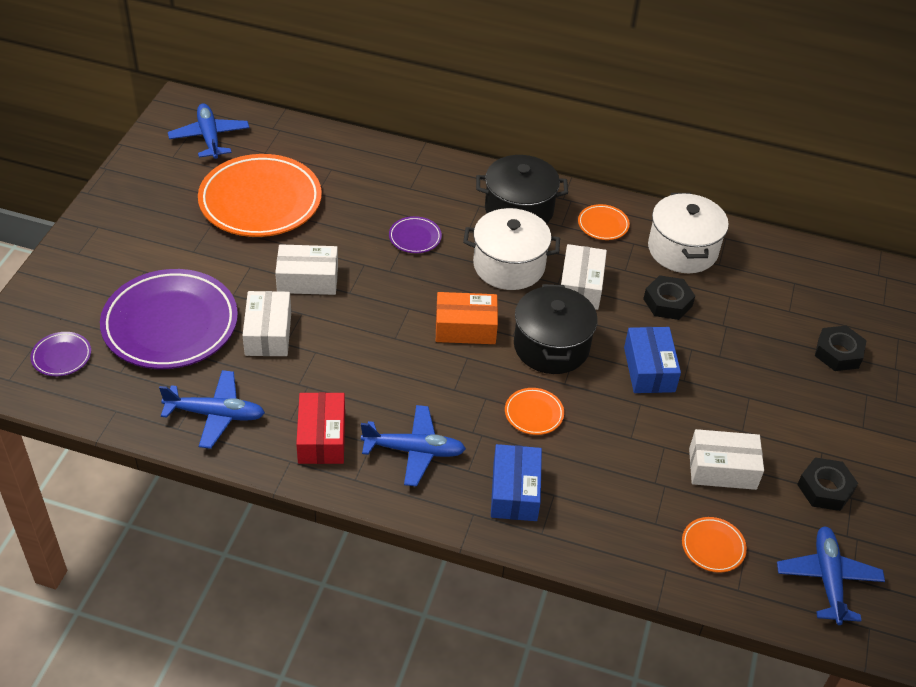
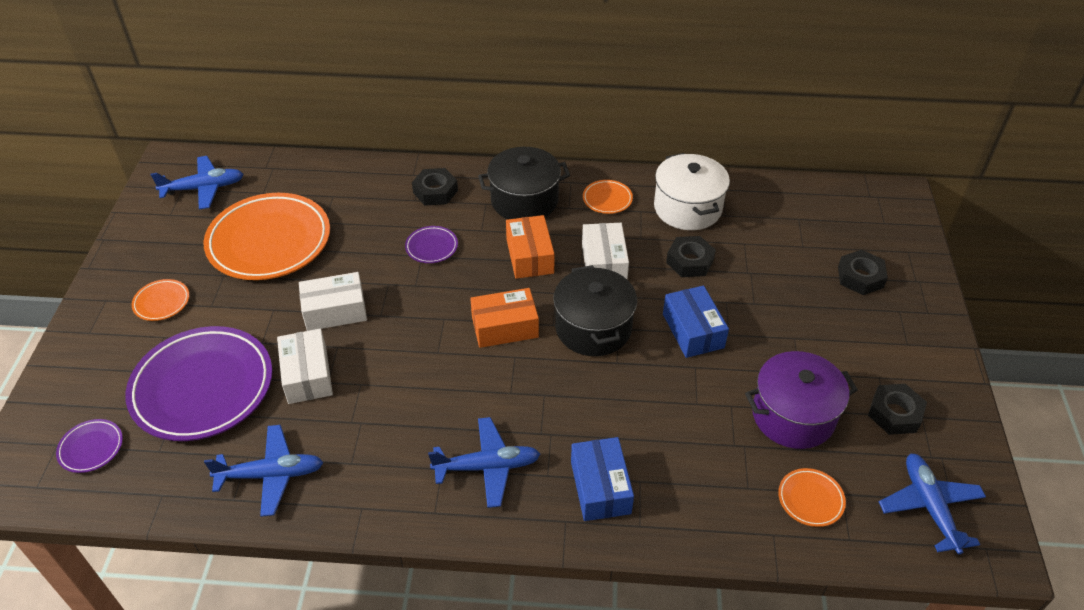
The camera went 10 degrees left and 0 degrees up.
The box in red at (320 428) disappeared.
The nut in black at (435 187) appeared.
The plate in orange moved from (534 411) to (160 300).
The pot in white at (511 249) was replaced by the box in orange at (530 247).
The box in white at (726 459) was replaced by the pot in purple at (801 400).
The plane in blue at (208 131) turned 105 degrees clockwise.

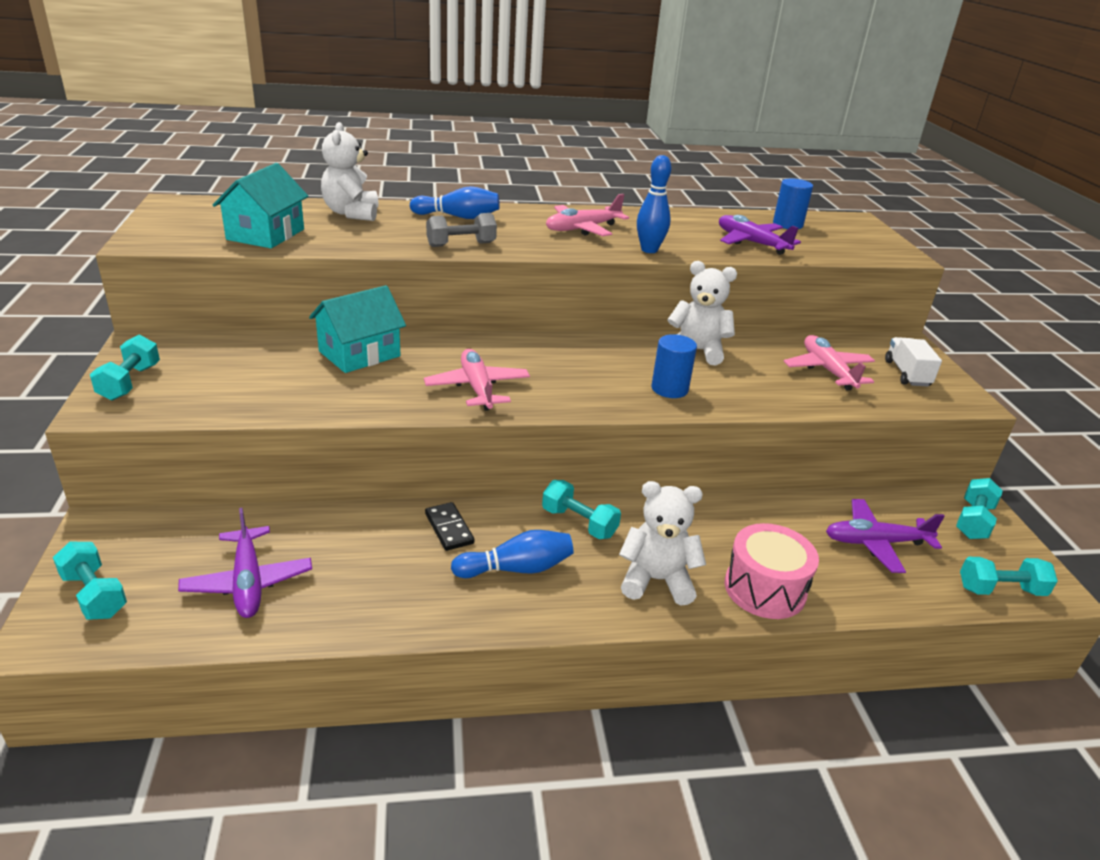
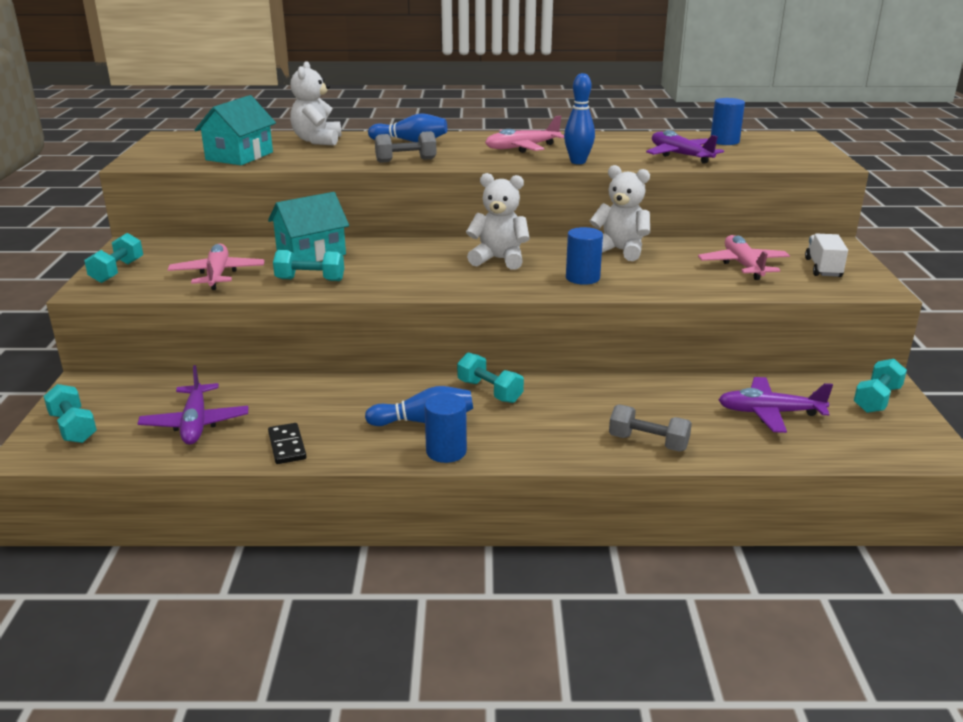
The camera went 10 degrees right and 5 degrees down.
The cylinder in blue at (445 428) appeared.
The plane in pink moved from (477 380) to (216 266).
The domino in black moved from (449 526) to (287 443).
The teddy bear in white moved from (662 543) to (498 221).
The dumbbell in turquoise moved from (1009 576) to (308 265).
The drum in pink at (772 571) was replaced by the dumbbell in grey at (650 428).

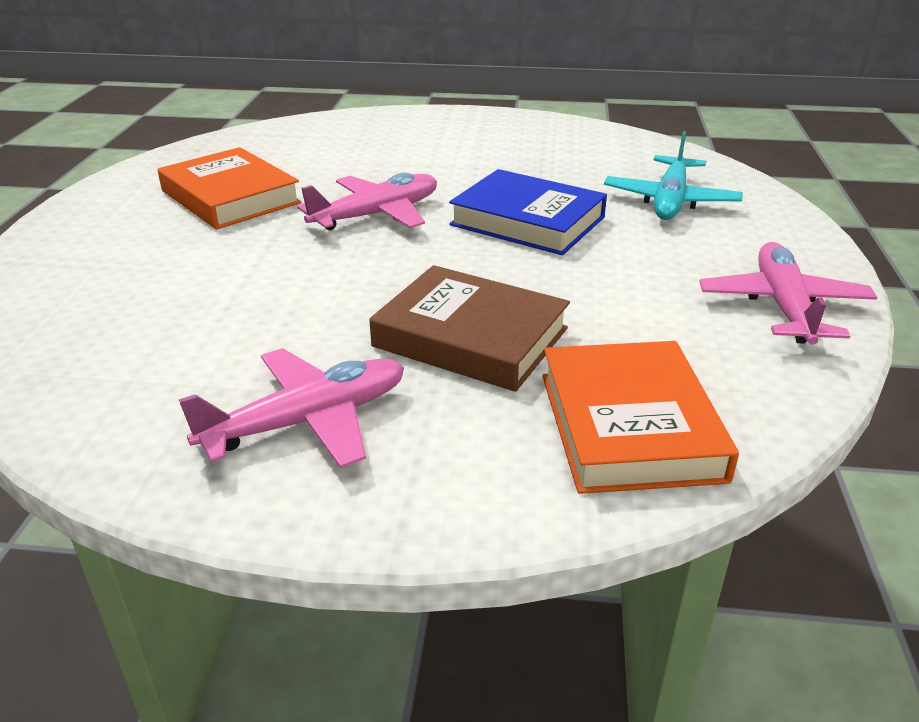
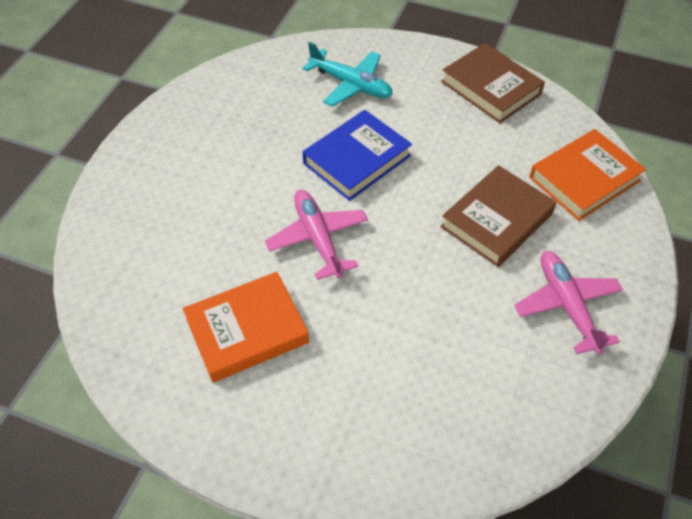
The camera went 75 degrees left and 20 degrees up.
The plane in pink at (788 293) was replaced by the book in brown at (493 83).
The book in orange at (640 417) turned 45 degrees counterclockwise.

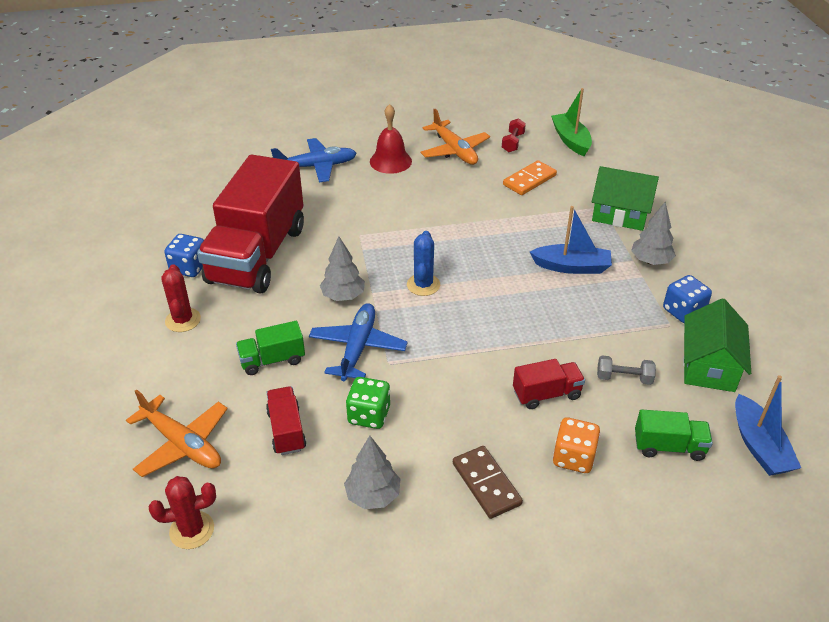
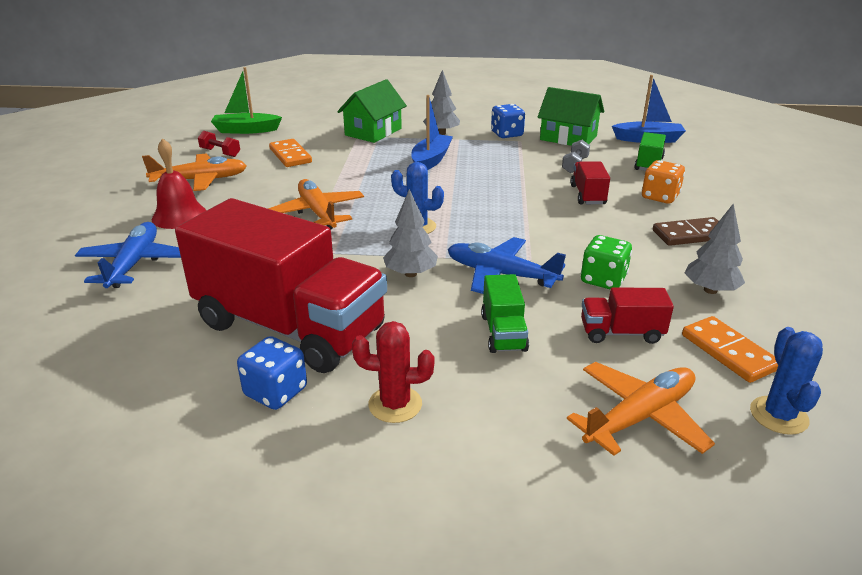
The camera went 75 degrees left and 10 degrees down.
The plane in orange at (316 204) appeared.
The domino in orange at (730 349) appeared.
The cactus in red at (182 512) became the cactus in blue at (786 381).

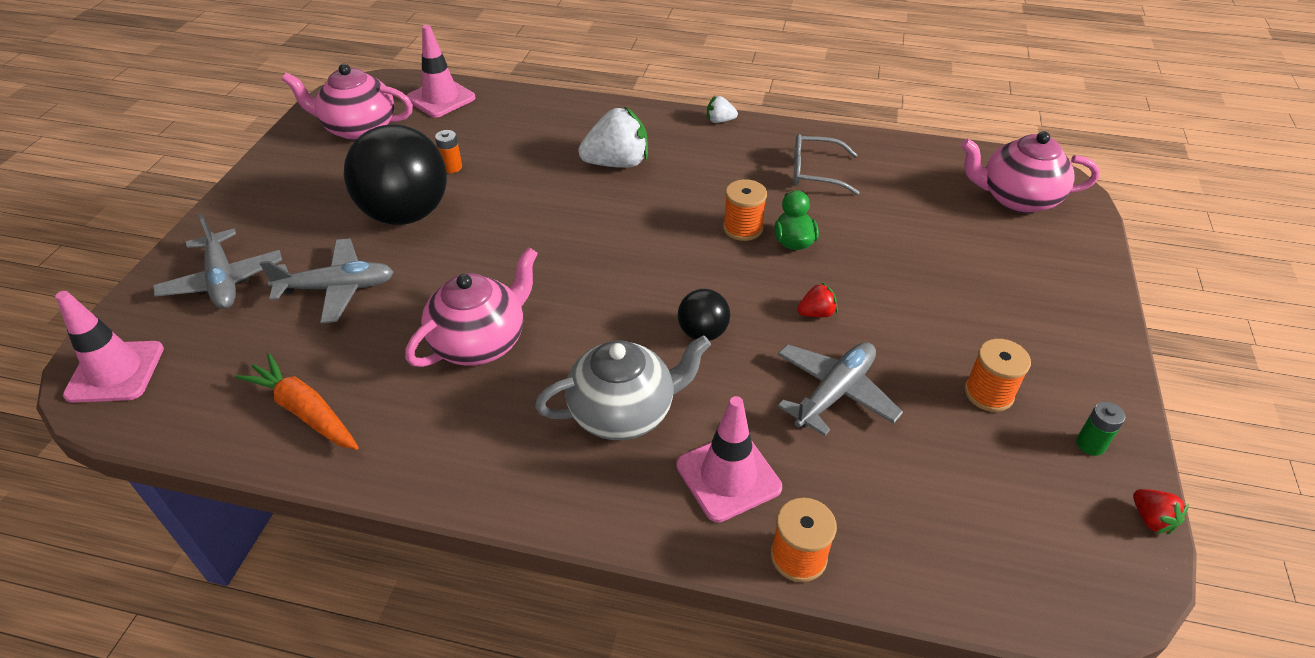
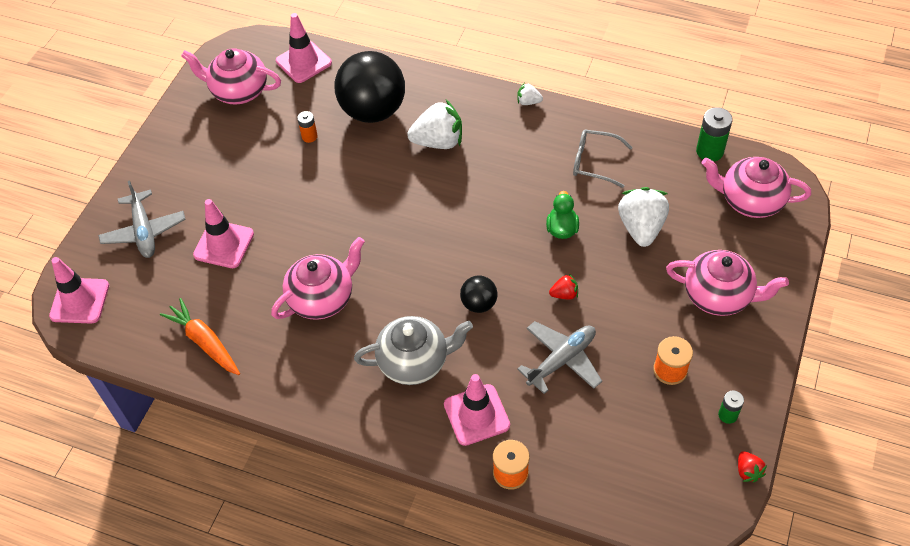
The camera went 10 degrees right and 10 degrees up.
The spool in orange at (745 210) disappeared.
The strawberry in white at (643 217) appeared.
The teapot in pink at (727 283) appeared.
The battery in green at (714 134) appeared.
The ball in black moved from (395 174) to (369 87).
The plane in grey at (327 280) was replaced by the traffic cone in pink at (223 233).

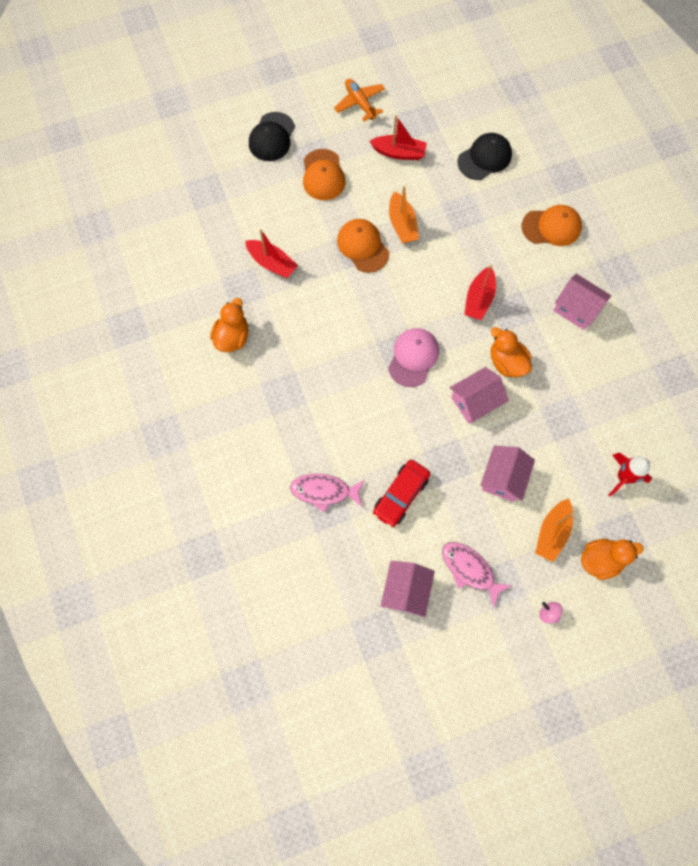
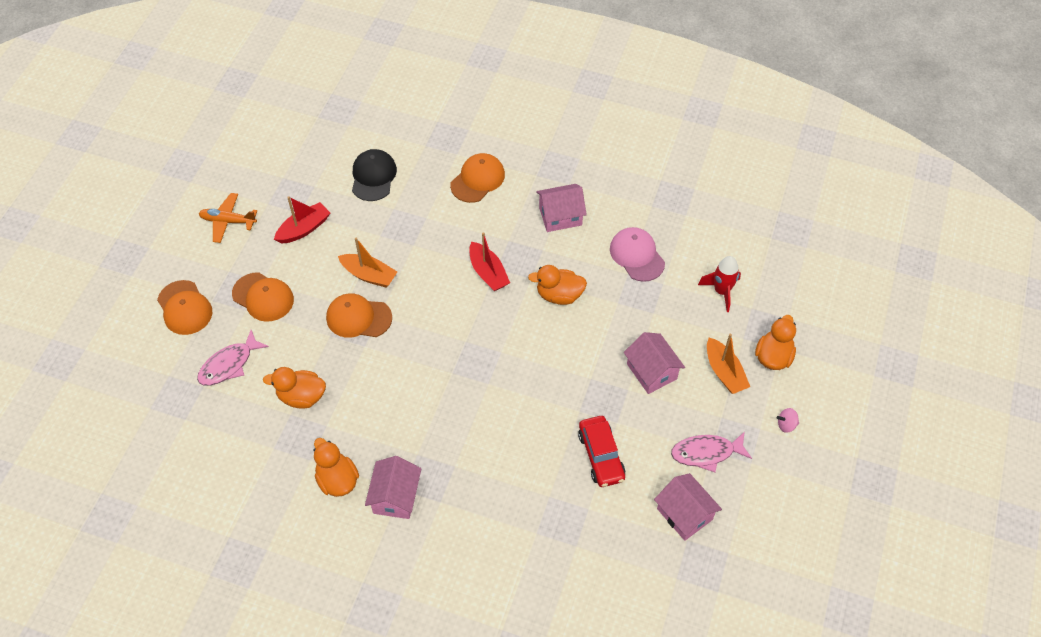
The camera went 50 degrees left and 15 degrees down.
The fish in pink moved from (327 493) to (233 358).
The cap in pink moved from (413 357) to (637 254).
The house in pink moved from (479 395) to (393 487).
The boat in red at (271 253) was replaced by the duck in orange at (294 388).
The cap in black at (272 136) became the cap in orange at (184 307).

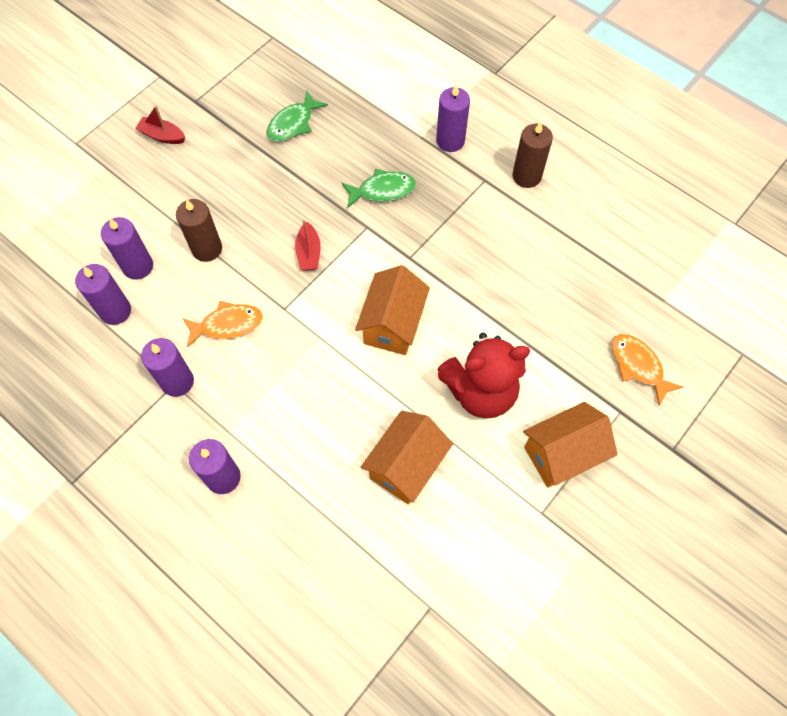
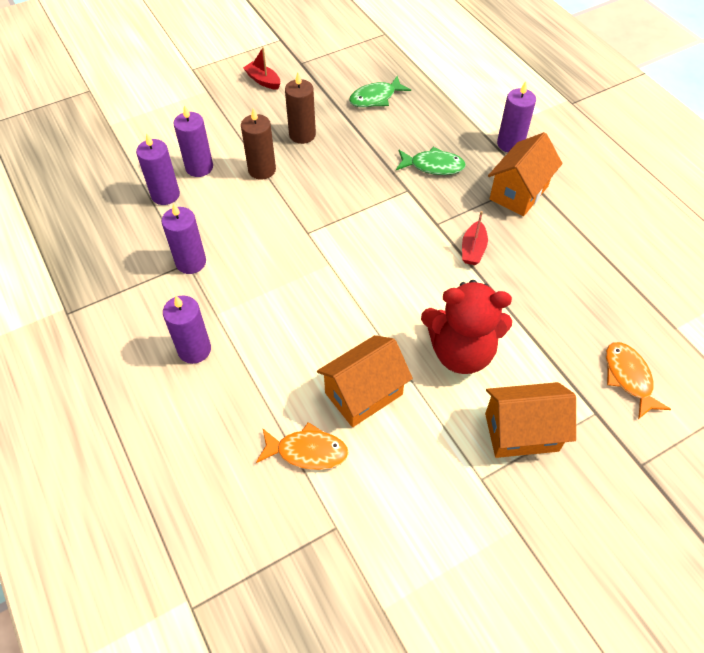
The camera went 20 degrees right and 10 degrees down.
The fish in orange moved from (222 324) to (302 446).
The boat in red moved from (308 245) to (475 238).
The house in orange moved from (392 310) to (525 174).
The candle in brown moved from (532 155) to (300 108).

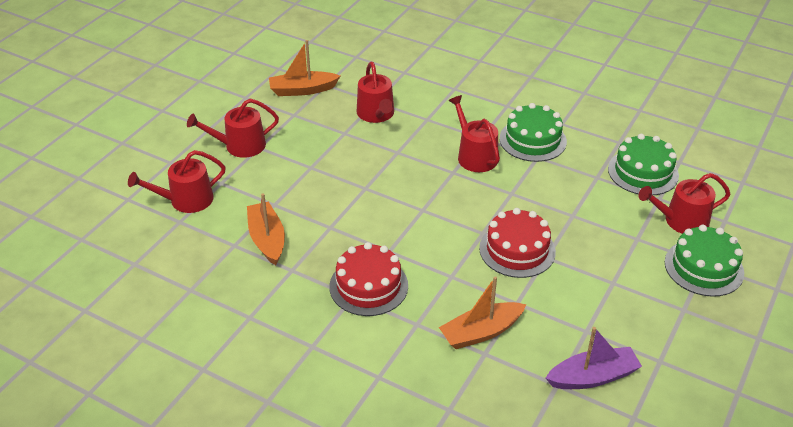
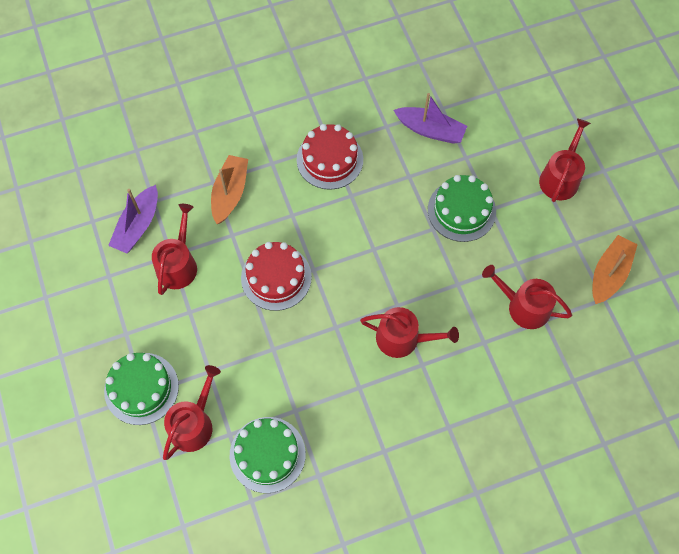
The camera went 130 degrees right and 25 degrees up.
The watering can in red moved from (177 181) to (174 249).
The cake in green moved from (533 132) to (462 208).
The boat in orange at (266 229) became the boat in purple at (430 118).

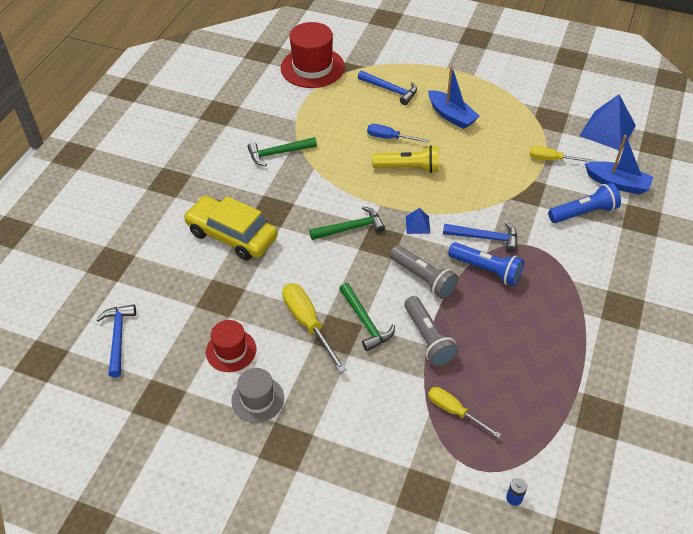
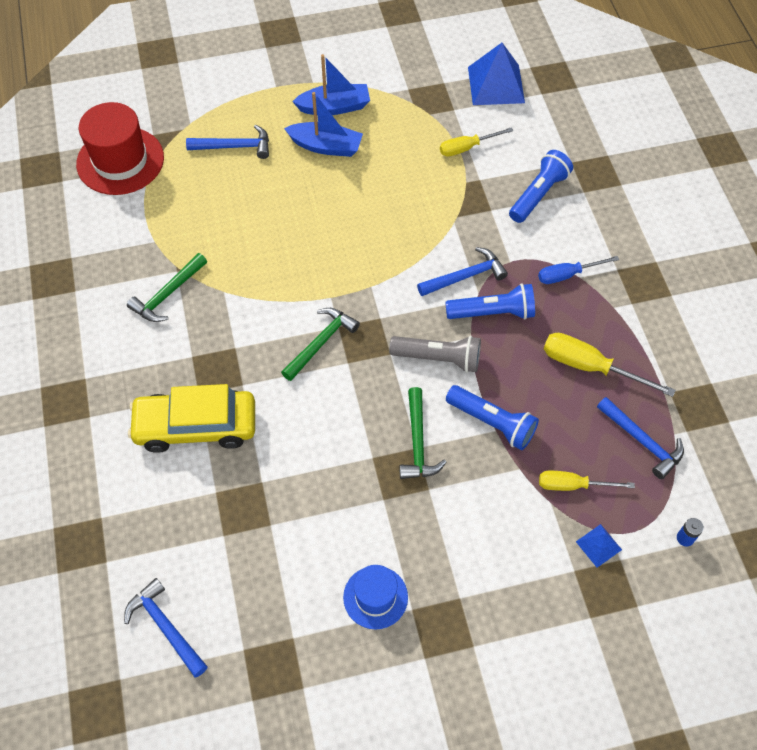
The camera went 35 degrees left and 10 degrees up.
The hat in red at (231 346) disappeared.
The flashlight in yellow at (405 159) disappeared.
The hammer in blue at (640 438) appeared.
The screwdriver in yellow moved from (314 328) to (610 365).
The screwdriver in blue moved from (398 133) to (578 270).
The pyramid in blue moved from (418 221) to (599 546).
The boat in blue moved from (619 165) to (331 84).
The hat in grey at (258 395) became the hat in blue at (375 597).
The flashlight in grey at (431 331) became the flashlight in blue at (492 417).
The hammer in green at (367 317) turned 60 degrees clockwise.

